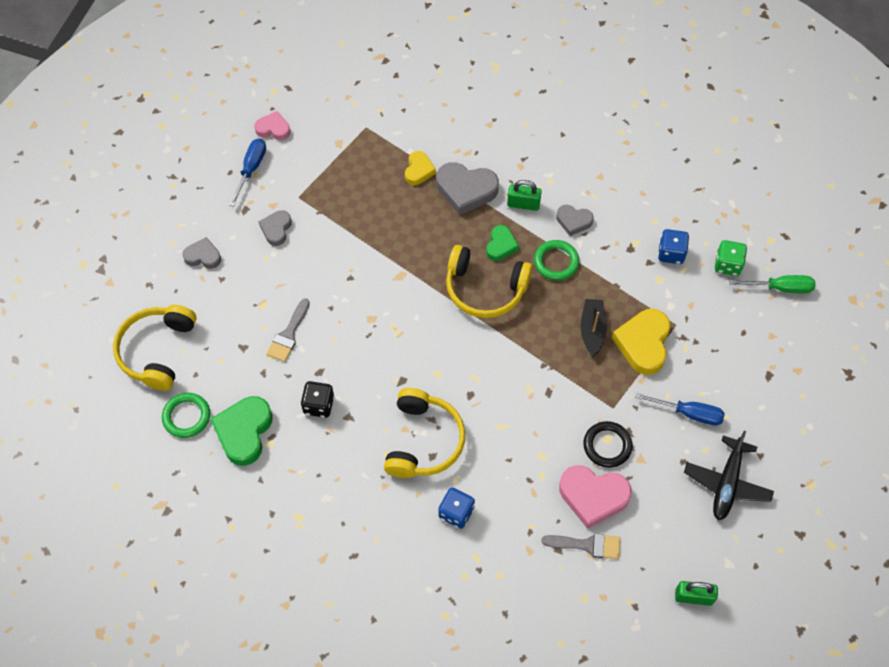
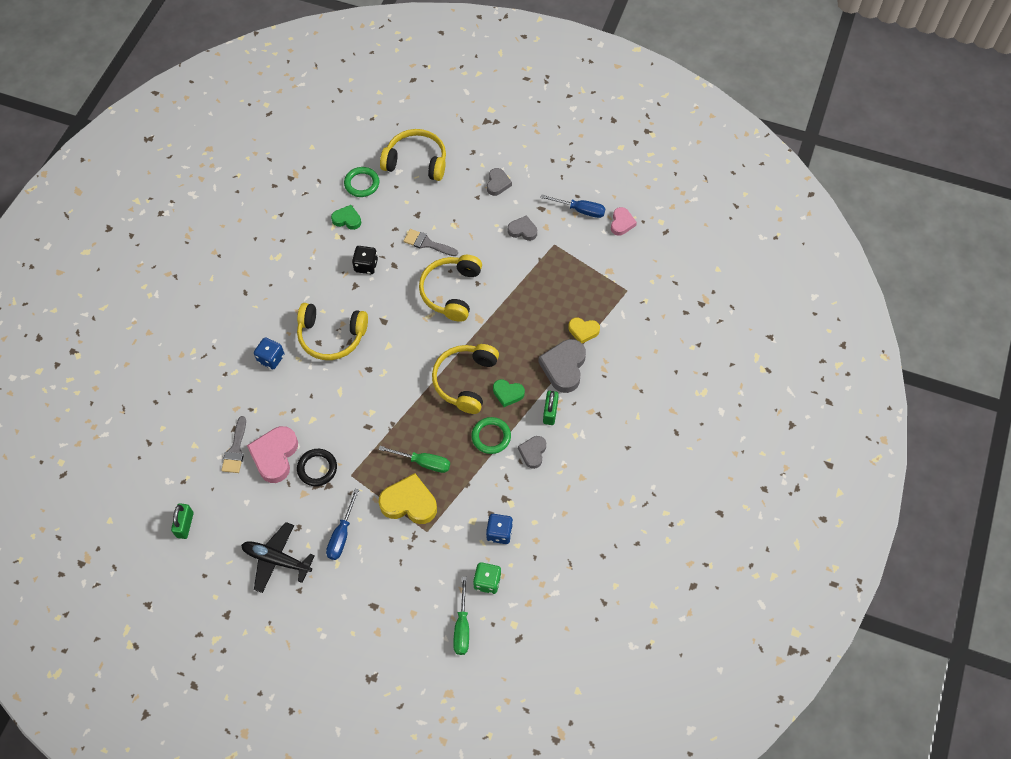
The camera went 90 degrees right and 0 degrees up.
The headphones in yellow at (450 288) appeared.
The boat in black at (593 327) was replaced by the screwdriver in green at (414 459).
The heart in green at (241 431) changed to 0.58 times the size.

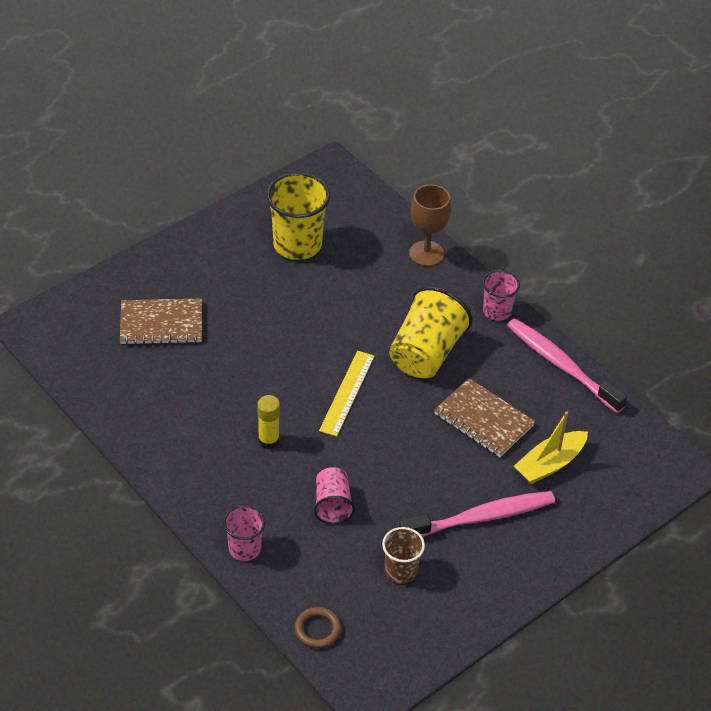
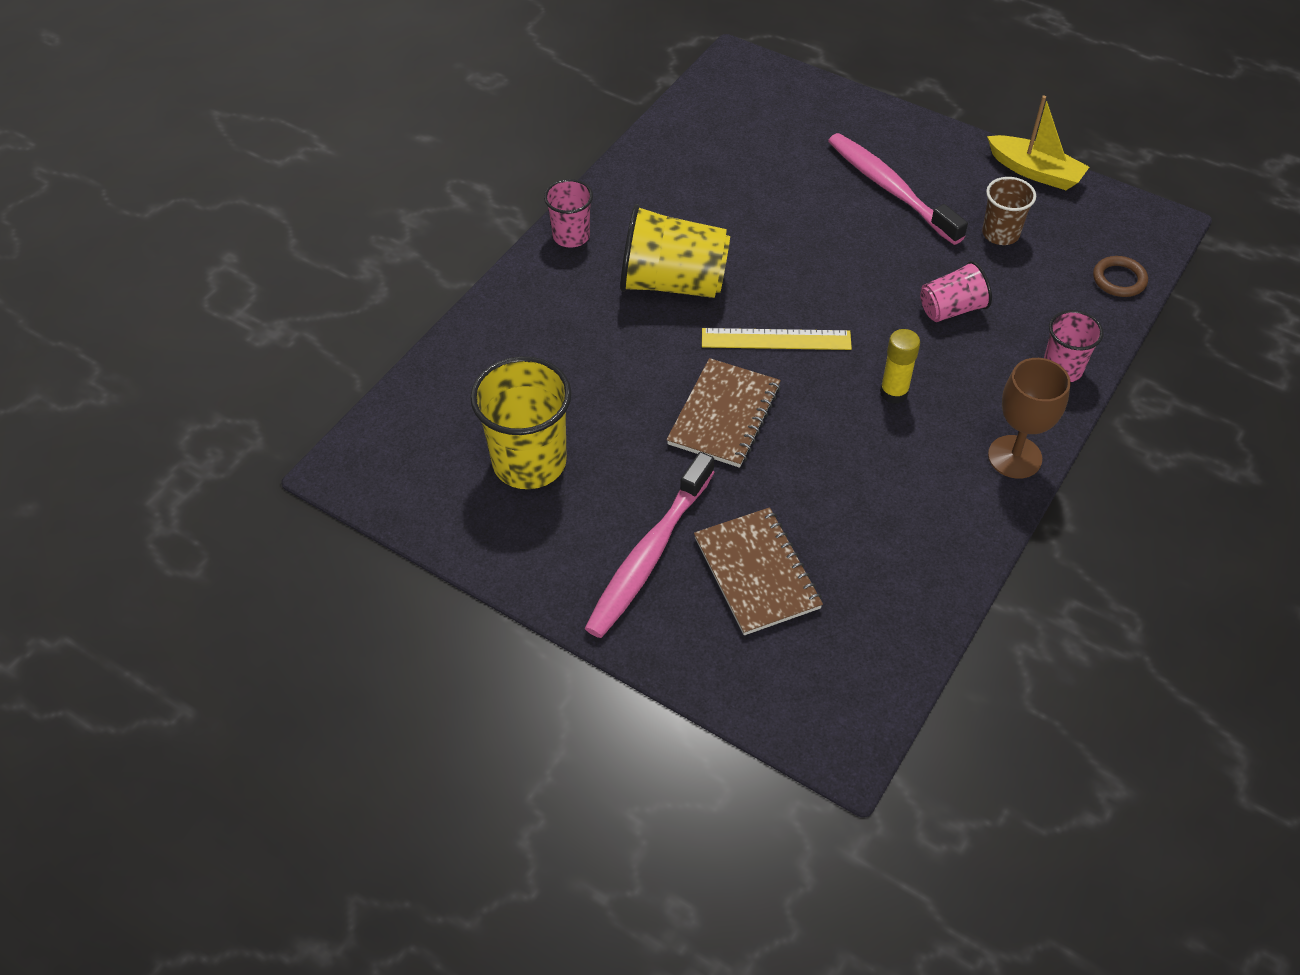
The camera went 105 degrees left and 5 degrees up.
The goblet in brown moved from (430 225) to (1029 418).
The notebook in brown moved from (484 417) to (723 413).
The toothbrush in pink moved from (567 365) to (649 545).
The boat in yellow moved from (551 447) to (1038 143).

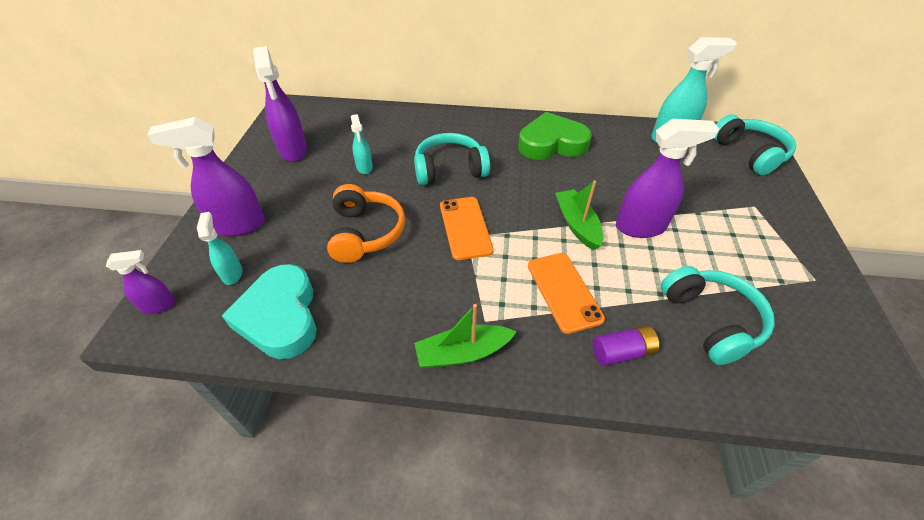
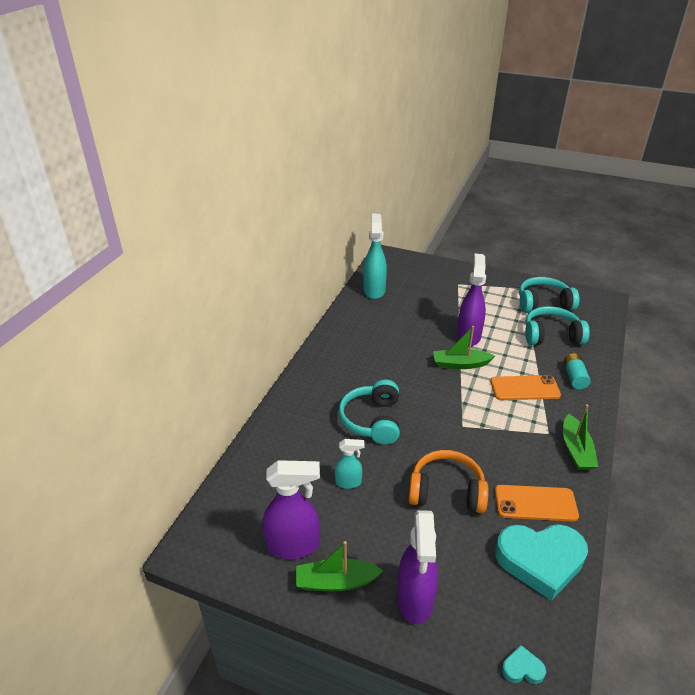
The camera went 75 degrees left and 10 degrees down.
The spray bottle in turquoise at (219 248) disappeared.
The heart in green at (555 136) disappeared.
The boat in green at (339 566) appeared.
The phone in orange moved from (467 228) to (537 503).
The headphones in turquoise moved from (755 144) to (549 295).
The spray bottle in purple at (140 282) was replaced by the heart in turquoise at (524 664).
The battery in purple at (626 345) became the battery in turquoise at (577 371).

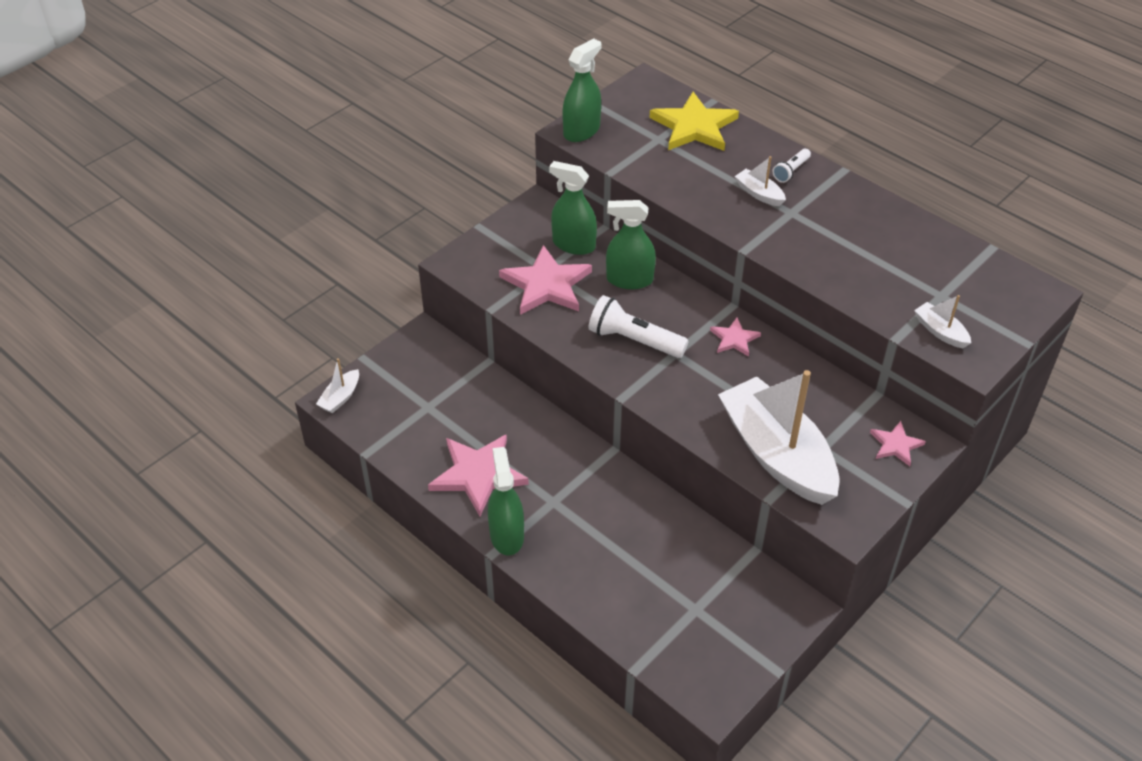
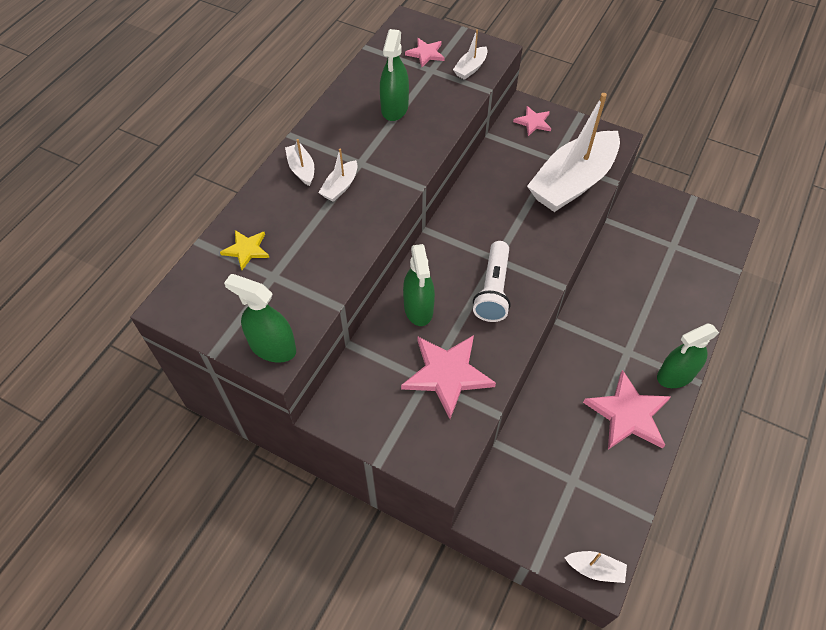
The camera went 105 degrees left and 10 degrees up.
The spray bottle in green moved from (573 208) to (394 75).
The star in pink moved from (735 337) to (425 52).
The flashlight in white at (791 166) was replaced by the boat in white at (299 162).
The star in yellow at (694 121) changed to 0.52 times the size.

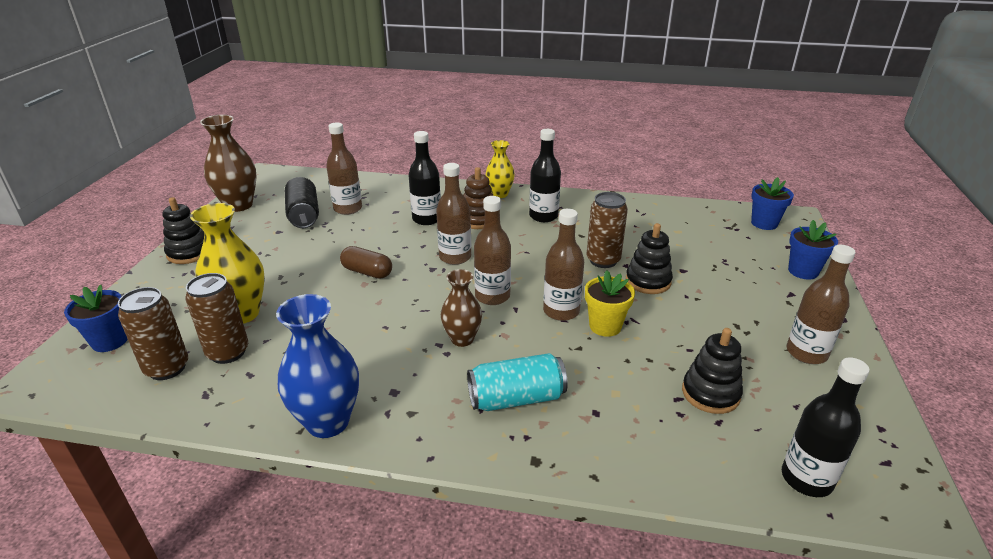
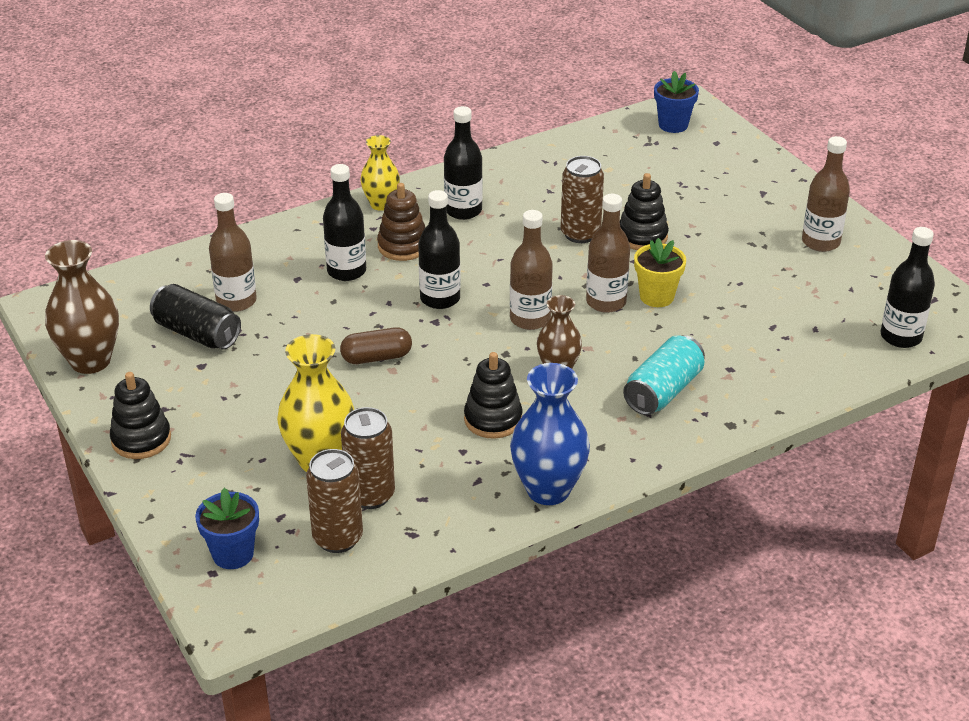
The camera went 40 degrees left and 5 degrees up.
The flower pot in blue at (813 250) disappeared.
The stacking toy in black moved from (712 371) to (493 395).
The bottle in brown at (453 214) became the bottle in black at (439 249).

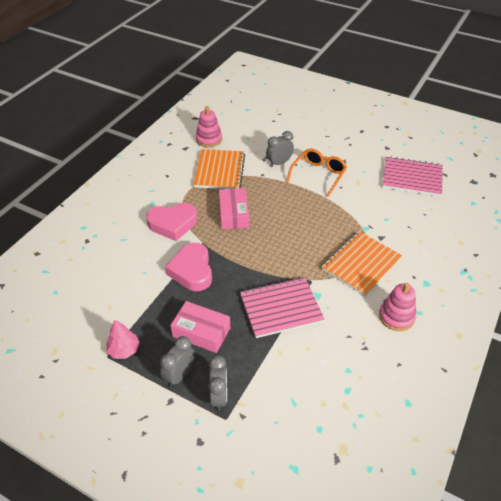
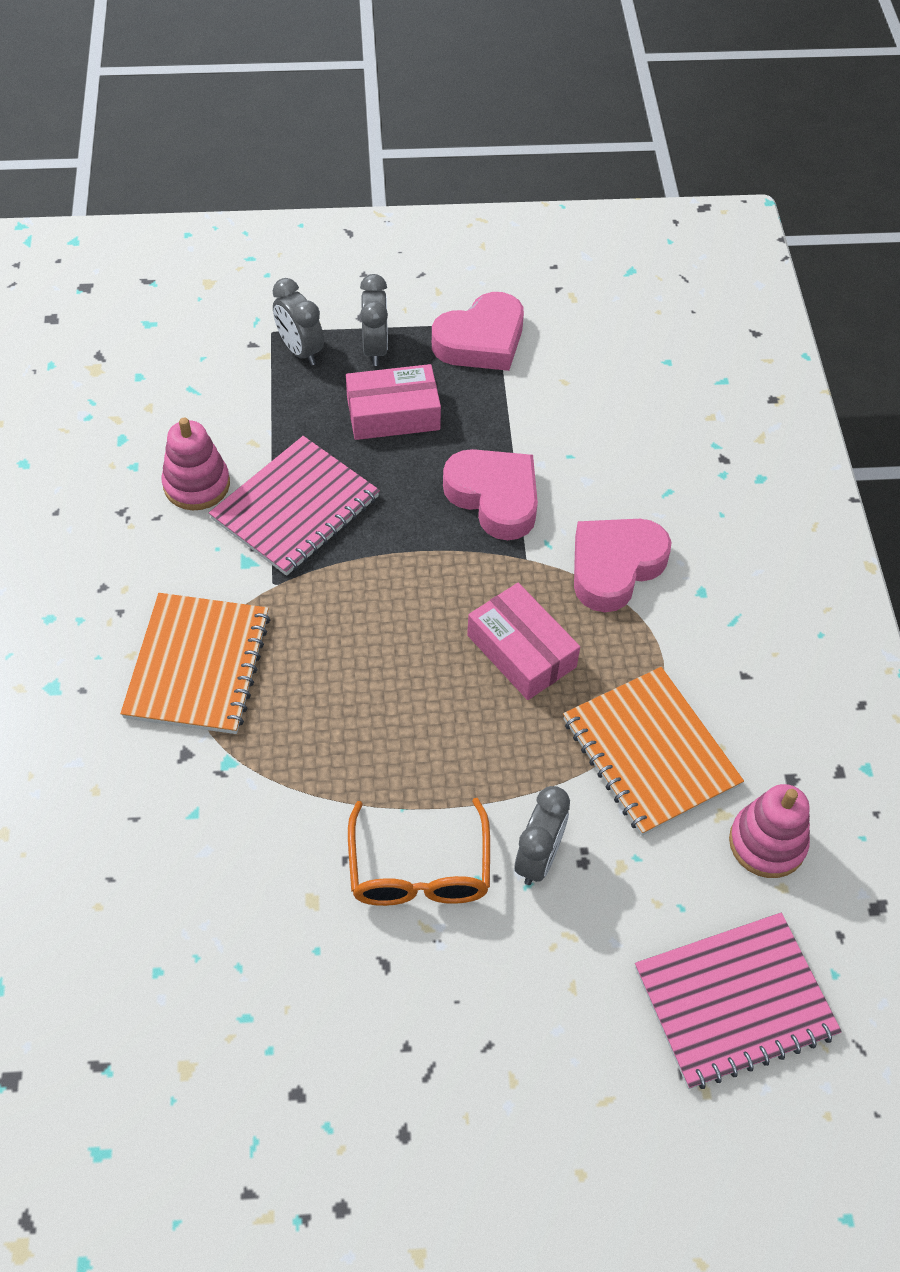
The camera went 145 degrees right and 10 degrees up.
The stacking toy in pink moved from (397 307) to (195 464).
The notebook in pink moved from (413 176) to (738 1001).
The tree in pink at (123 339) was replaced by the heart in pink at (478 331).

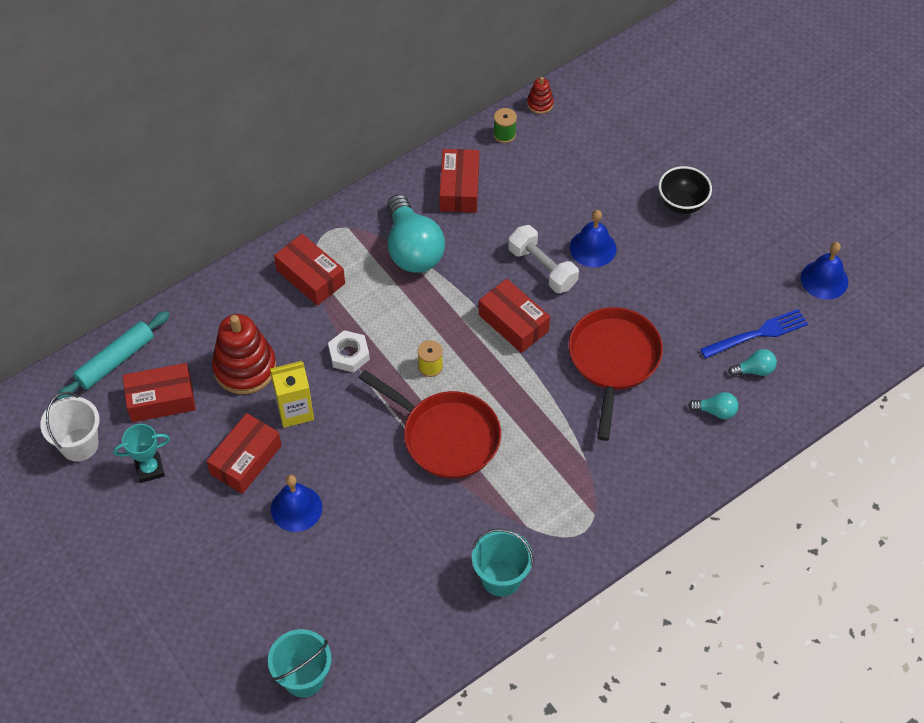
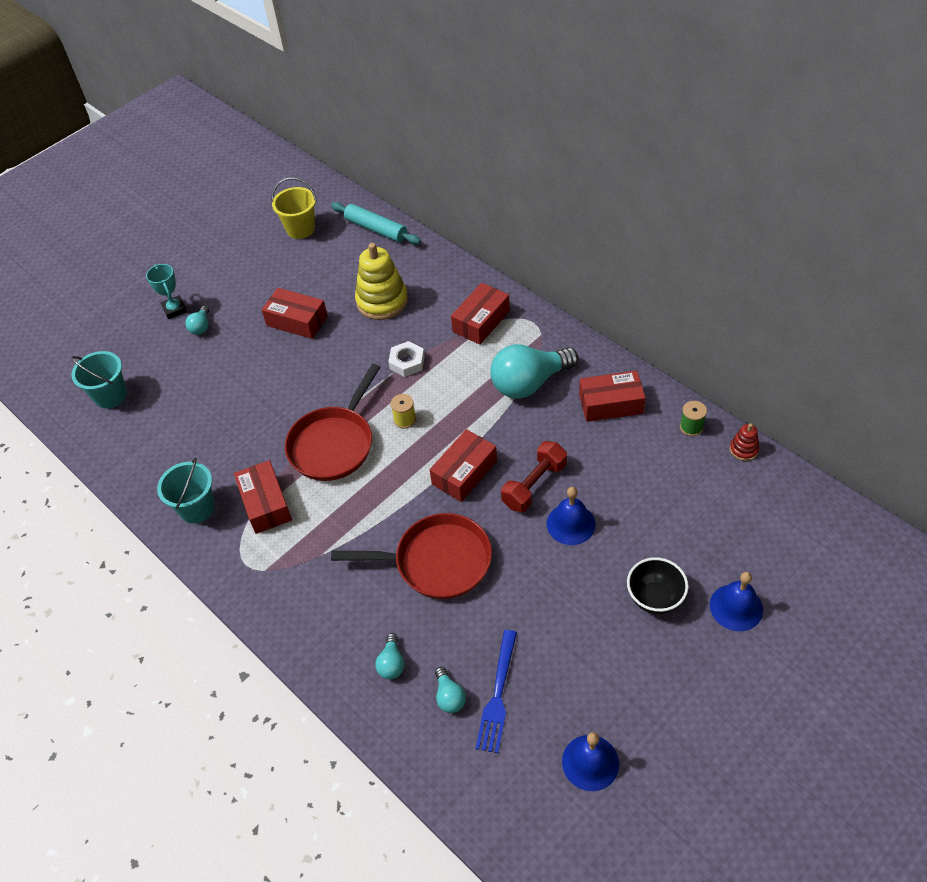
The camera went 85 degrees right and 5 degrees down.
The carton in yellow at (292 394) disappeared.
The light bulb in turquoise at (197 320) appeared.
The trophy in turquoise moved from (141 453) to (166 291).
The box in red moved from (159 392) to (263 497).
The bell in blue moved from (296 503) to (736 601).
The bucket in white at (69 427) became the bucket in yellow at (294 208).
The stacking toy in red at (244 354) became the stacking toy in yellow at (381 281).
The dumbbell in white at (543 259) became the dumbbell in red at (534 476).
The fork in blue at (754 333) turned 45 degrees clockwise.

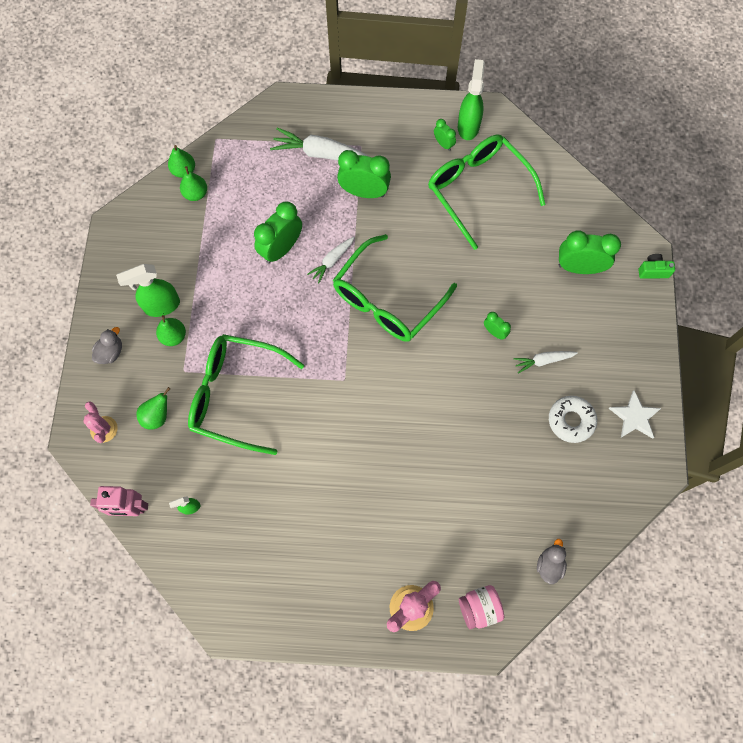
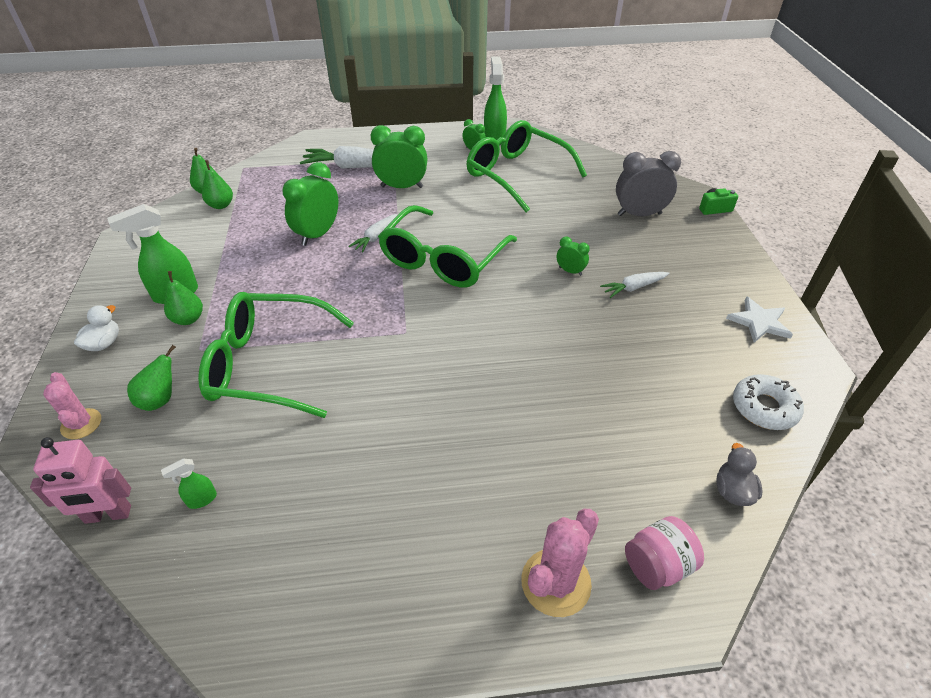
The camera went 10 degrees left and 25 degrees down.
The donut in white moved from (573 419) to (768 402).
The duck in grey at (107 345) became the duck in white at (96 328).
The clock in green at (590 252) became the clock in grey at (648 183).

